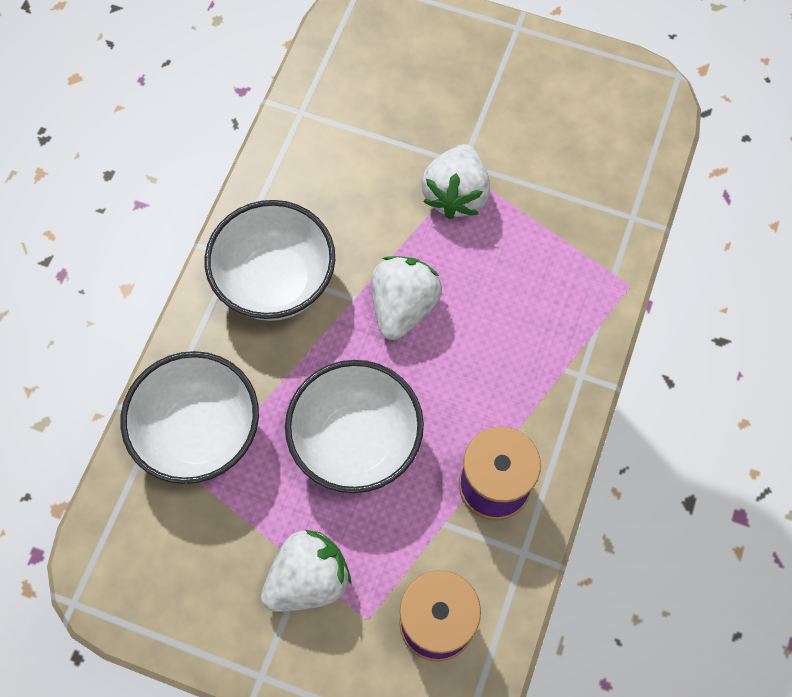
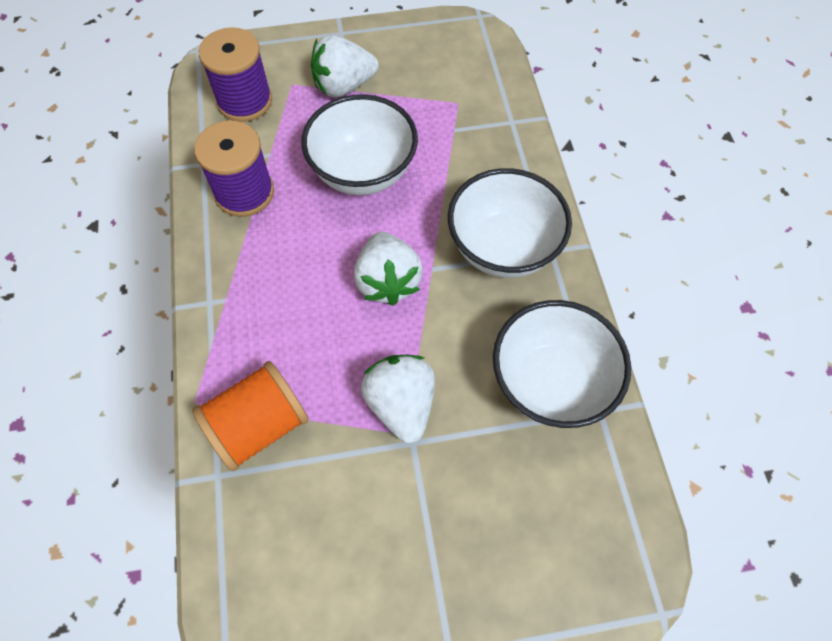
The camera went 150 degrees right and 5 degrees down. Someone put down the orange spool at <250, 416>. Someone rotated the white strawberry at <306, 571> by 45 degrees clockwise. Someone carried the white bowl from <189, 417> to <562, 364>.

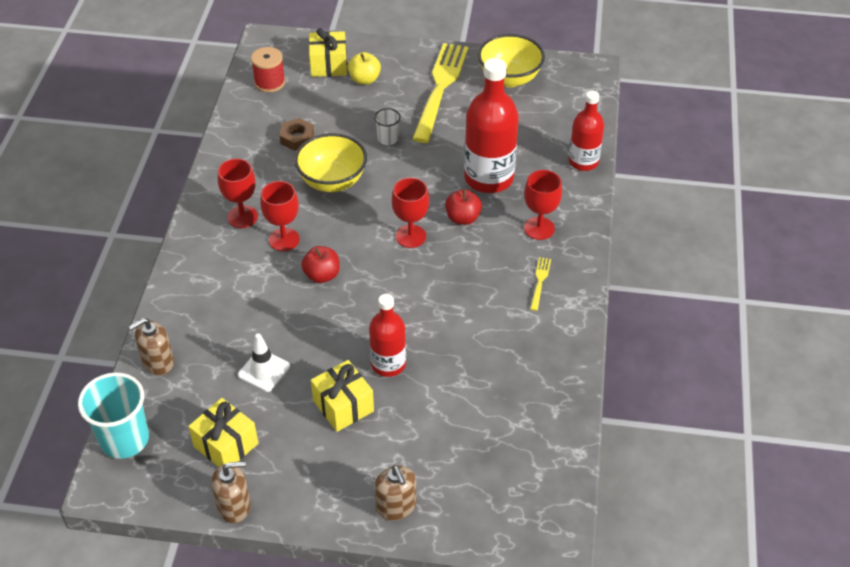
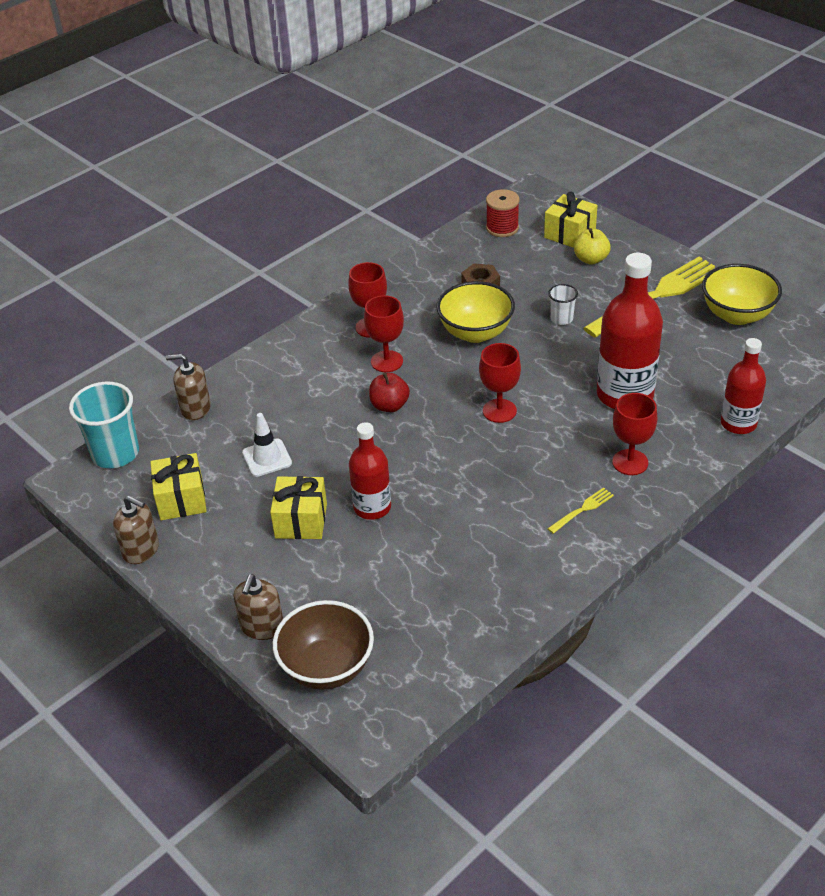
The camera went 40 degrees right and 5 degrees down. Someone put down the brown bowl at <323, 645>. Someone took away the red apple at <463, 207>.

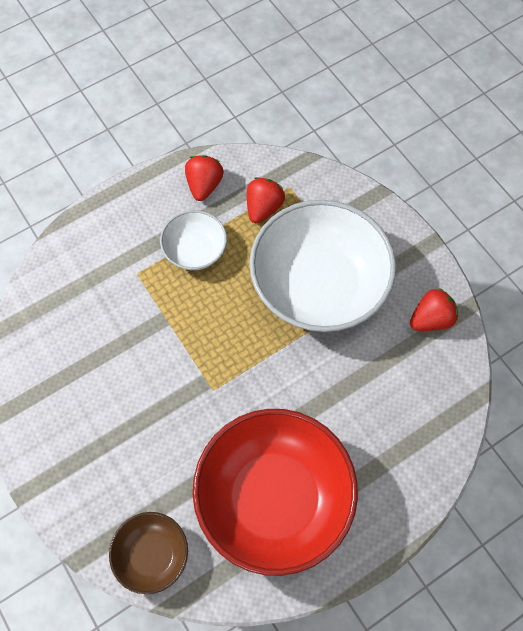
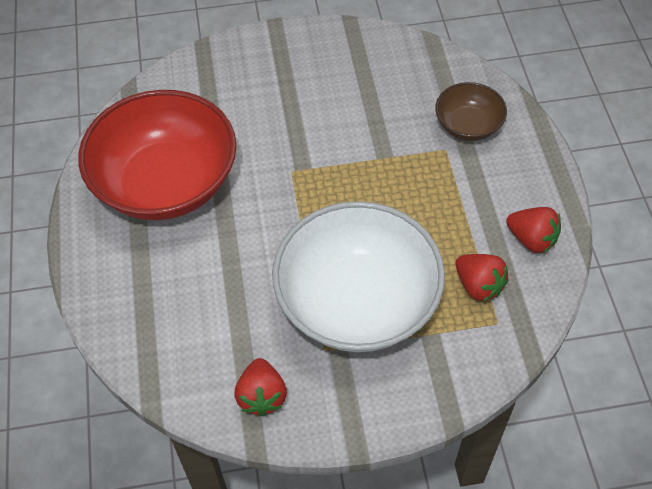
The camera went 115 degrees right and 10 degrees down. Someone carried the brown bowl from <148, 553> to <471, 111>. Someone took away the white bowl at <193, 240>.

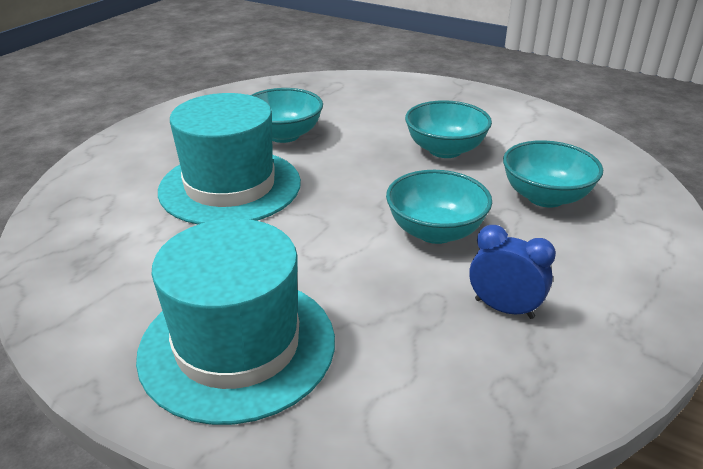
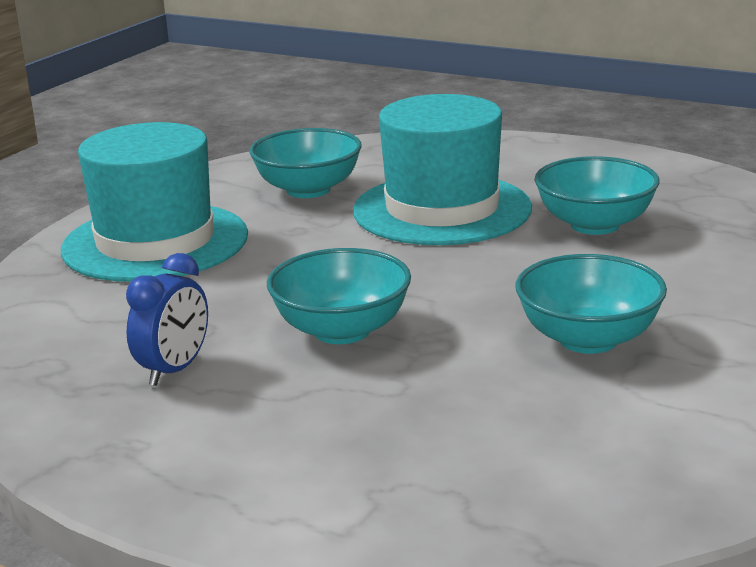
The camera went 90 degrees right and 10 degrees down. Someone carried the turquoise bowl from <553, 174> to <305, 163>.

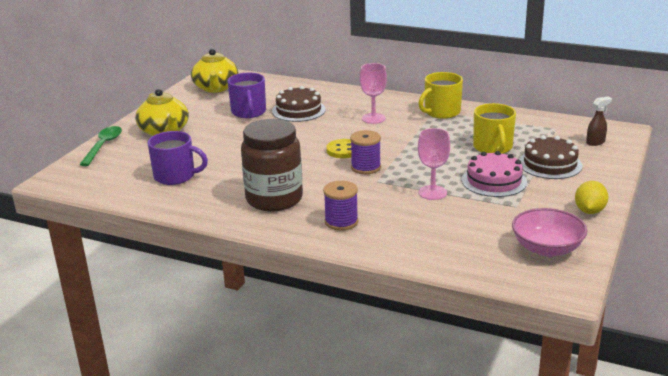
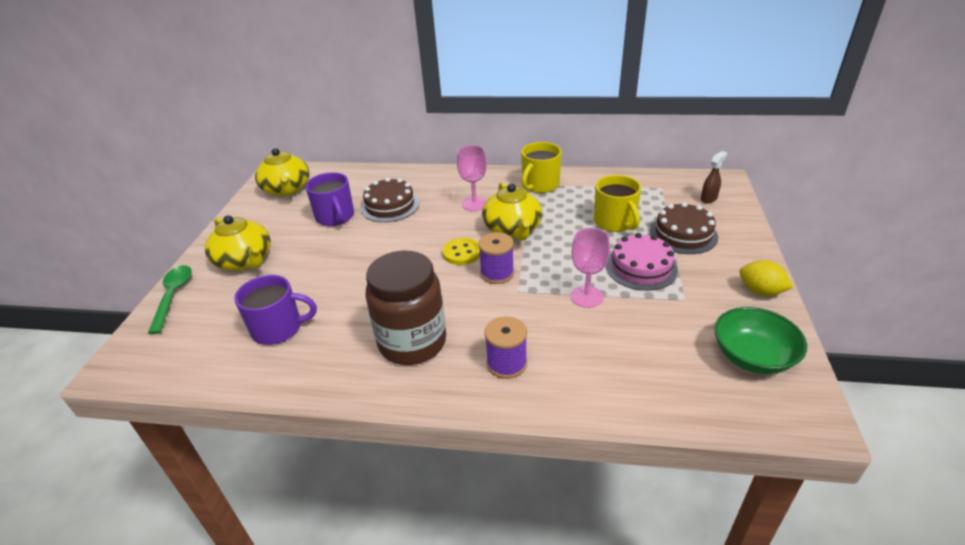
The camera went 15 degrees left and 10 degrees up. Someone put down the yellow teapot at <512, 211>. Someone repainted the pink bowl at <550, 232>, which became the green bowl at <760, 340>. Someone rotated the yellow lemon at <592, 197> by 60 degrees counterclockwise.

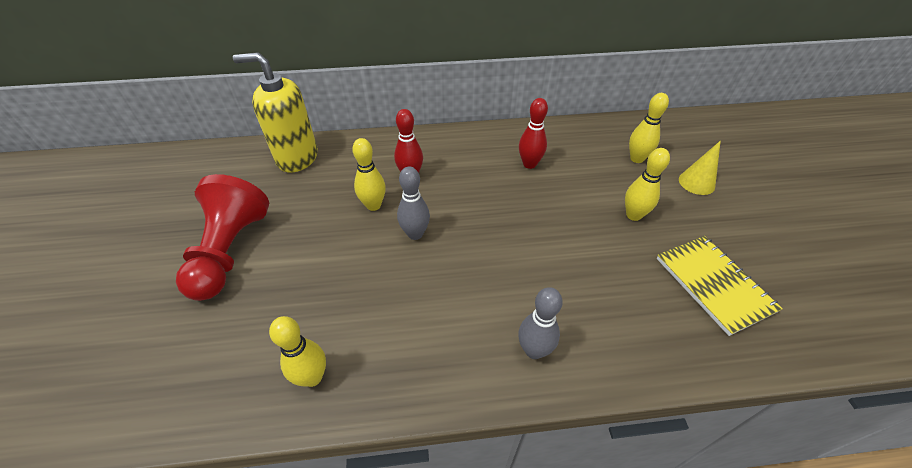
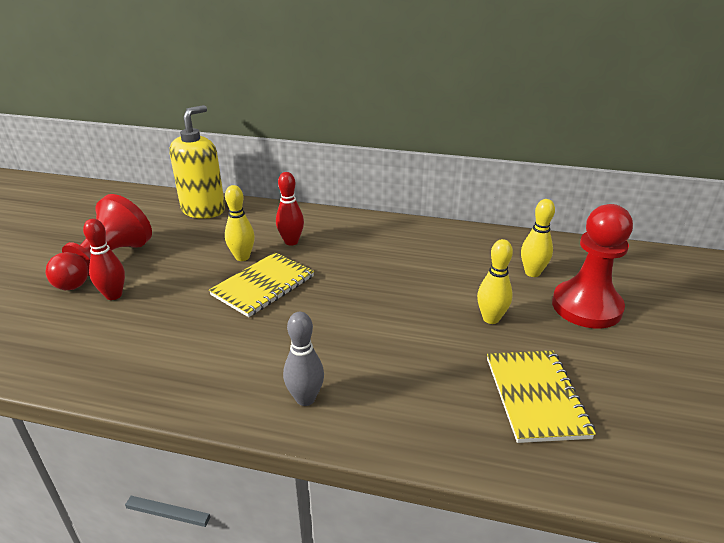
The camera went 20 degrees right and 15 degrees down. Someone carried the red bowling pin from <533, 133> to <104, 259>. Someone rotated the yellow soap dispenser at <275, 112> by 90 degrees clockwise. Someone swapped the grey bowling pin at <413, 203> for the yellow notebook at <261, 284>. Someone swapped the yellow cone at <700, 168> for the red pawn at <592, 266>. Someone took away the yellow bowling pin at <297, 351>.

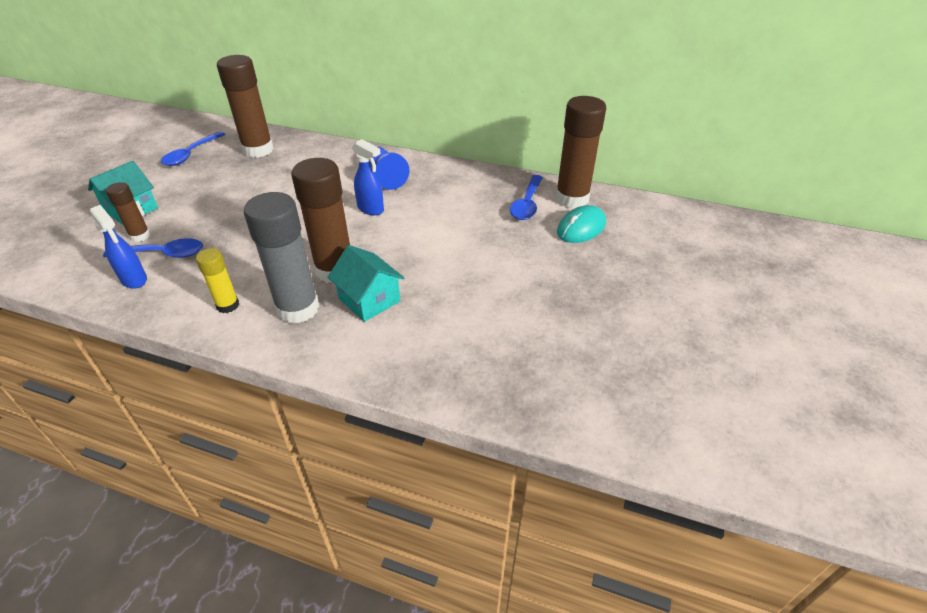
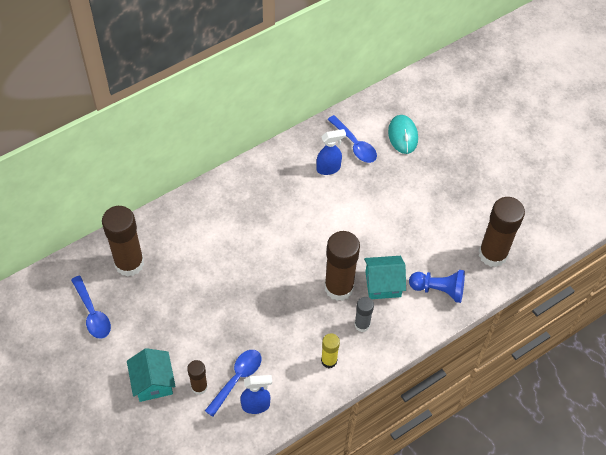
The camera went 55 degrees left and 15 degrees up. Someone carried the blue spray bottle from <368, 177> to <331, 152>. Someone scaled the grey glue stick at <281, 258> by 0.53. Someone carried the blue pawn from <390, 168> to <437, 286>. Someone carried the brown glue stick from <580, 152> to <502, 232>.

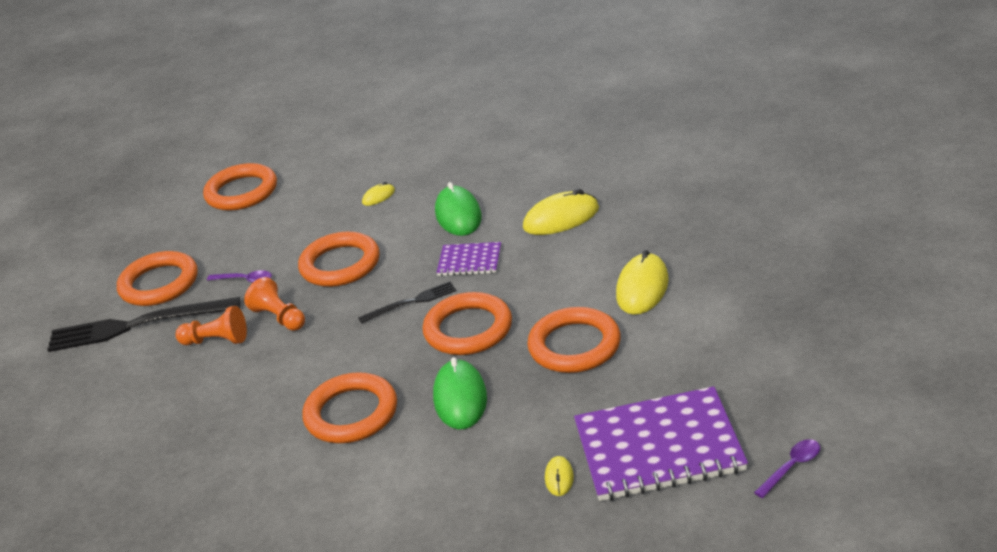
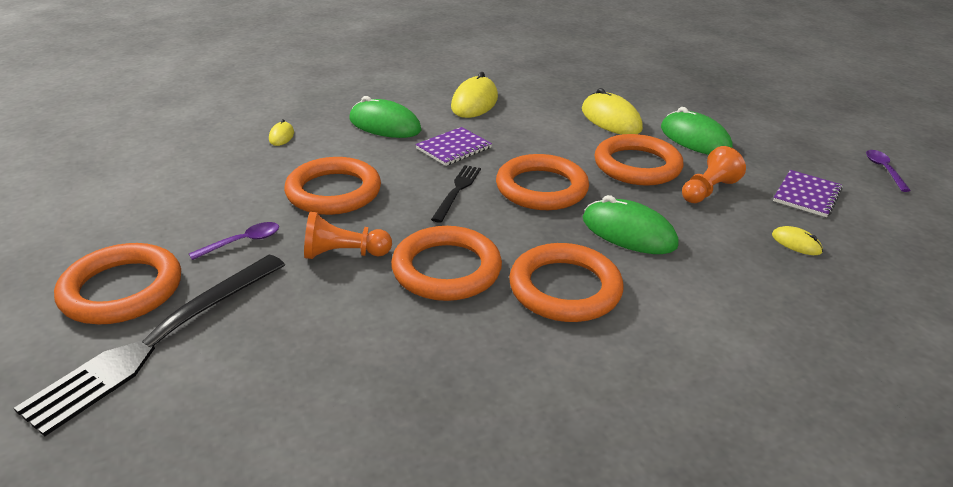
The camera went 55 degrees left and 0 degrees up. Someone carried the orange ring from <240, 187> to <446, 263>. Someone put down the green mouse at <697, 131>. Someone carried the orange pawn from <211, 325> to <714, 174>. Someone scaled the purple notebook at <661, 443> by 0.50.

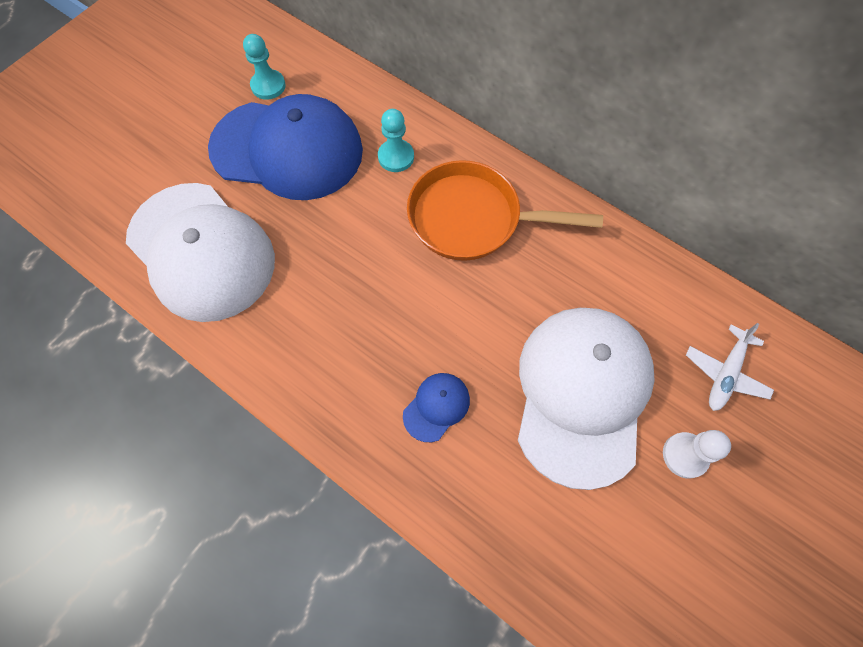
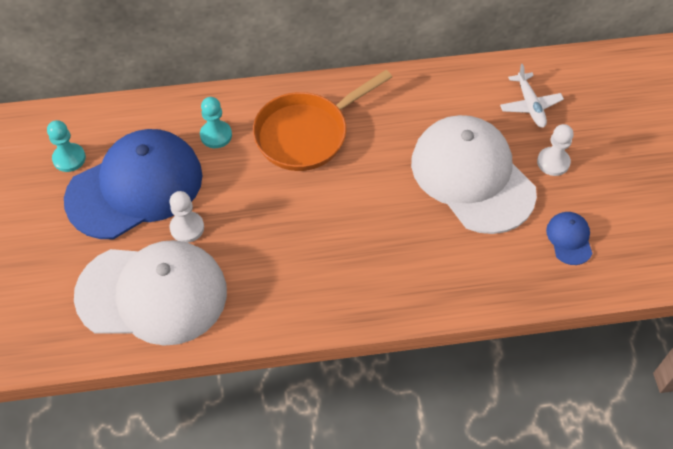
The camera went 45 degrees left and 10 degrees down. Someone put down the white pawn at <186, 217>. Someone carried the blue cap from <436, 407> to <569, 238>.

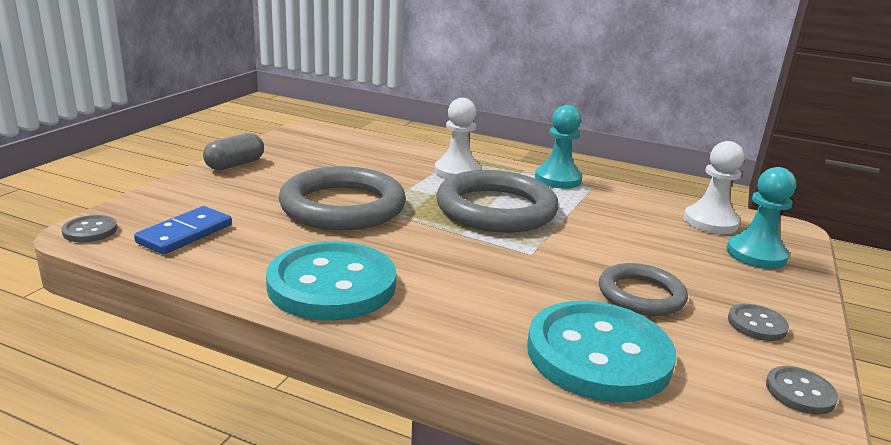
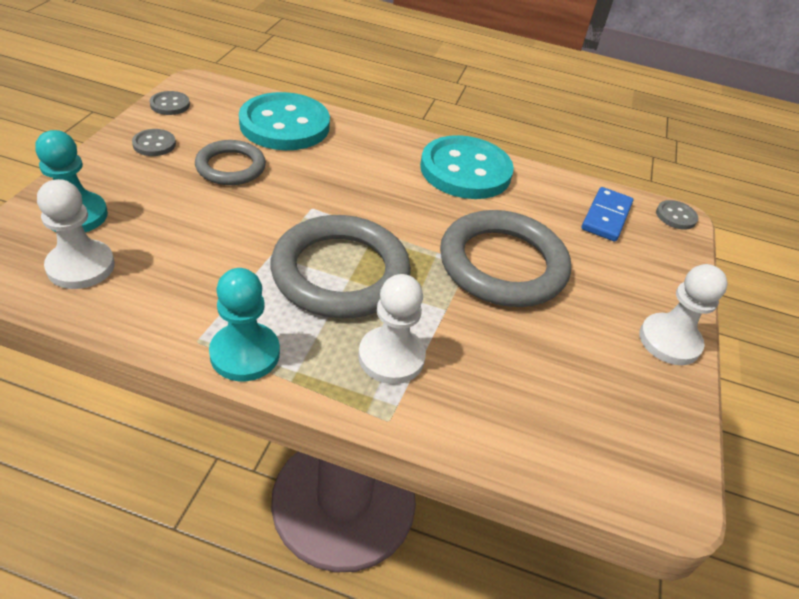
The camera went 170 degrees right and 20 degrees up. Someone swapped the grey capsule at <233, 151> for the white pawn at <683, 314>.

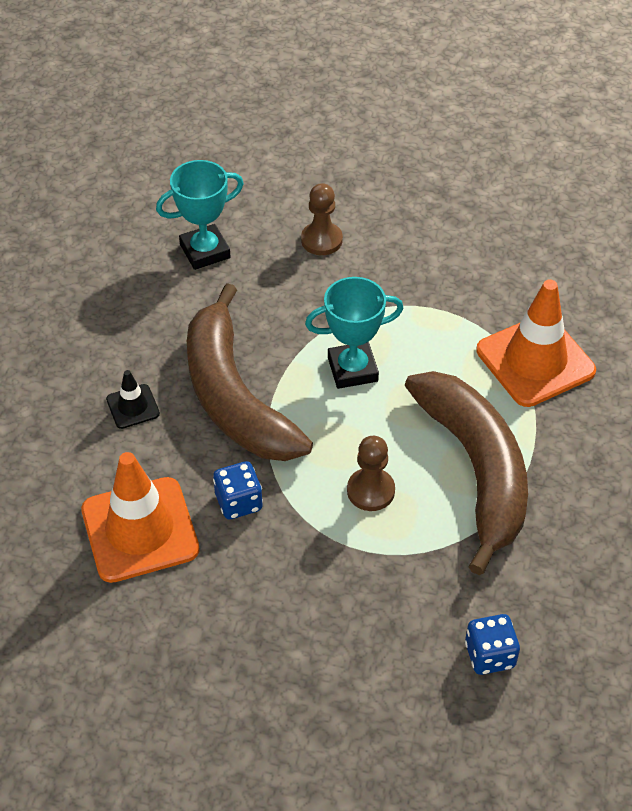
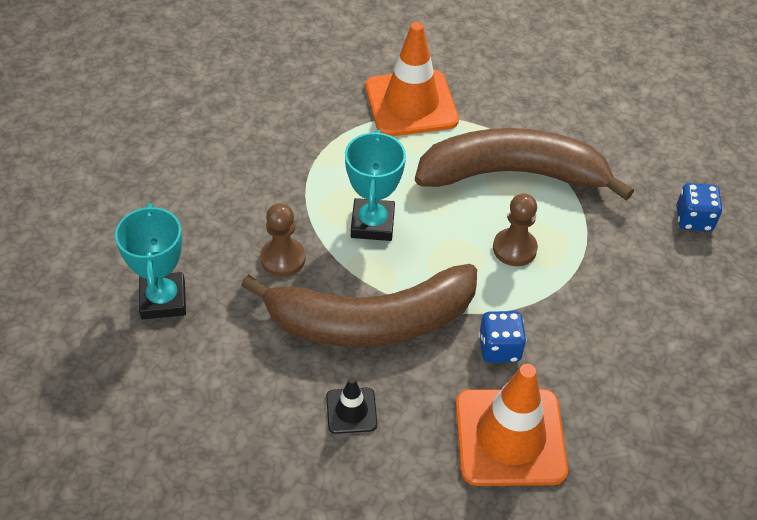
The camera went 75 degrees left and 0 degrees up. Someone carried the brown pawn from <322, 219> to <282, 240>.

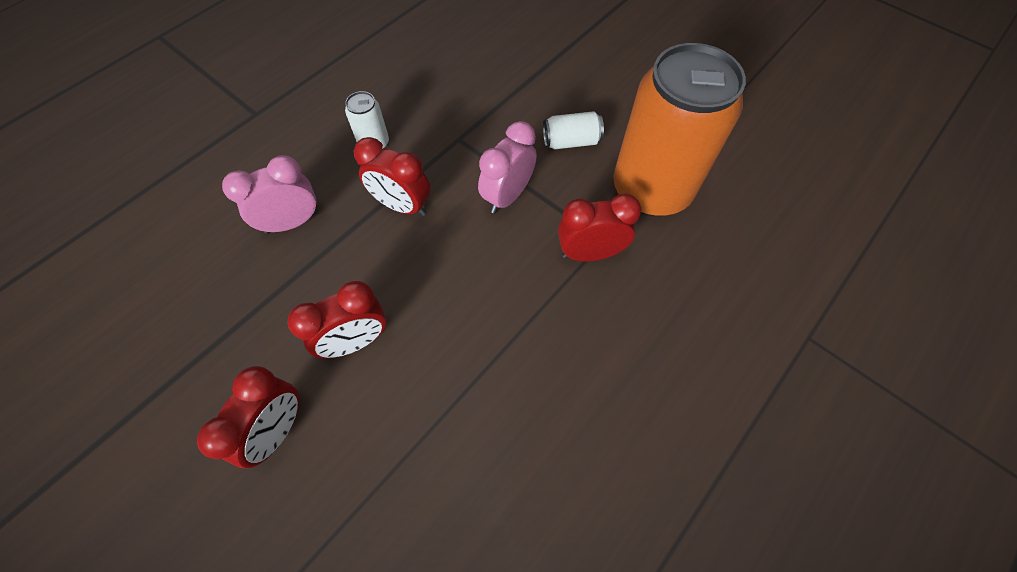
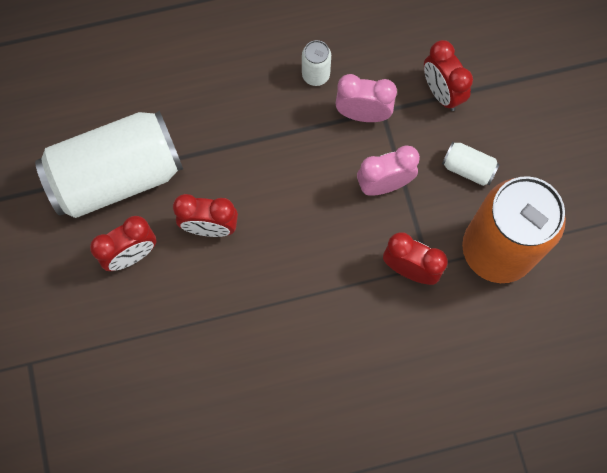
The camera went 35 degrees right and 10 degrees up. Someone put down the white can at <109, 164>. Someone carried the pink clock from <270, 194> to <366, 98>. Someone carried the red clock from <392, 176> to <448, 75>.

